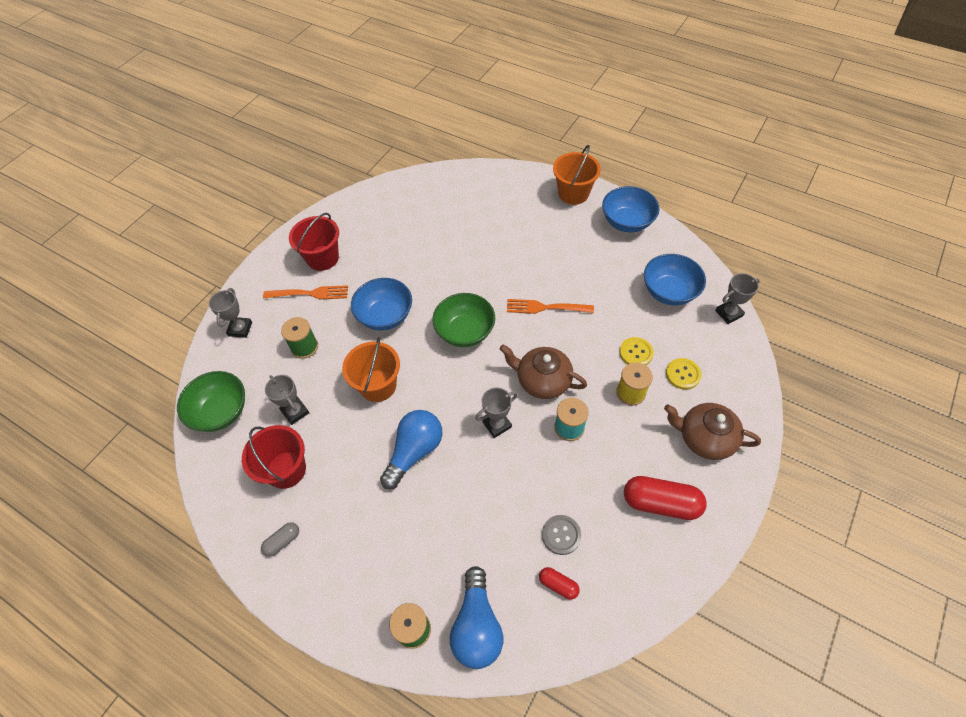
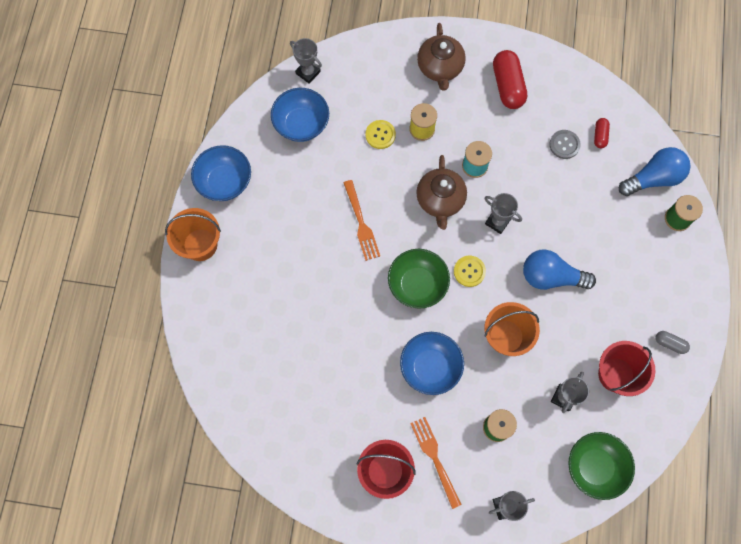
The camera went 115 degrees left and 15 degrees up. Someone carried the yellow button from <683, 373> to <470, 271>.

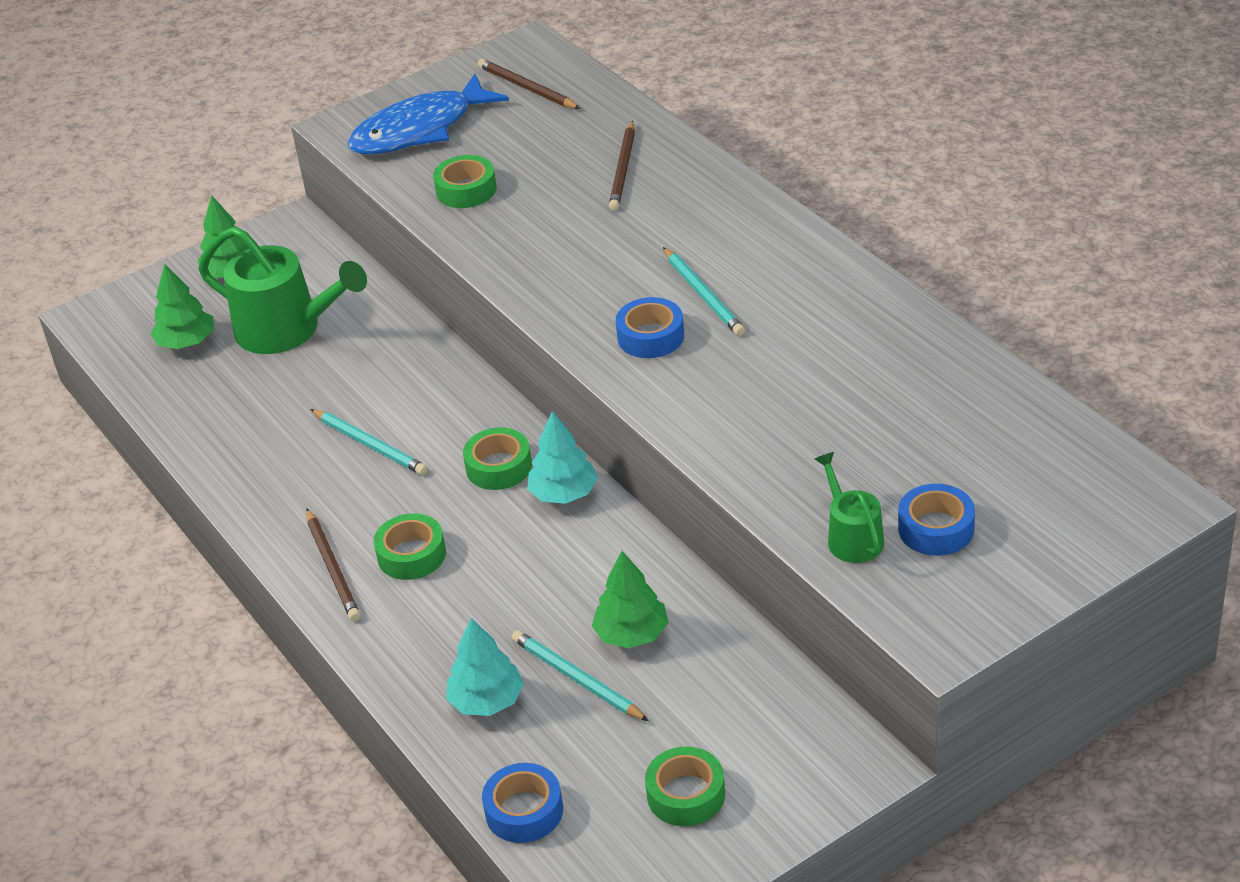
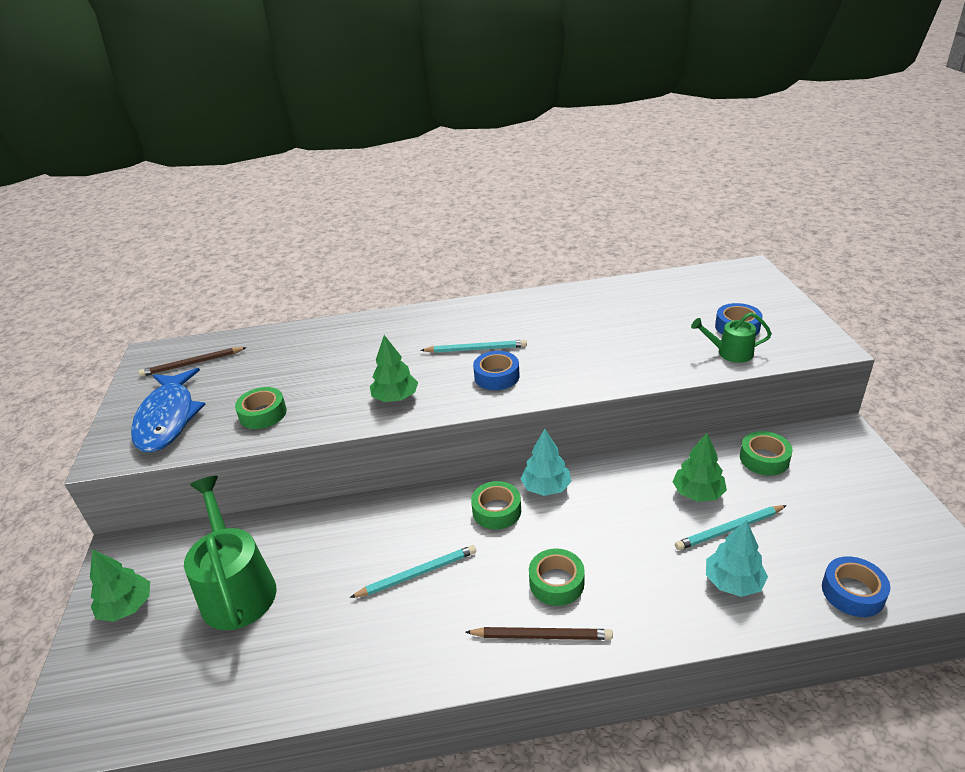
The camera went 65 degrees left and 5 degrees down. Someone rotated the green watering can at <283, 290> by 75 degrees counterclockwise. Someone carried the green tree from <182, 306> to <394, 368>. Someone carried the green tape from <685, 786> to <766, 453>. Someone took away the brown pencil at <622, 165>.

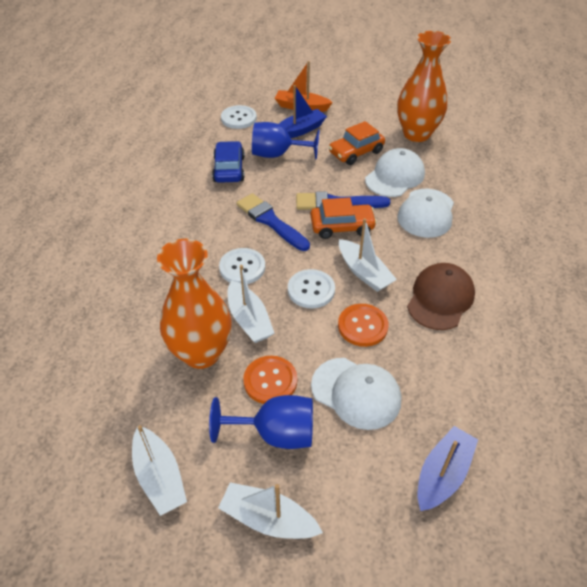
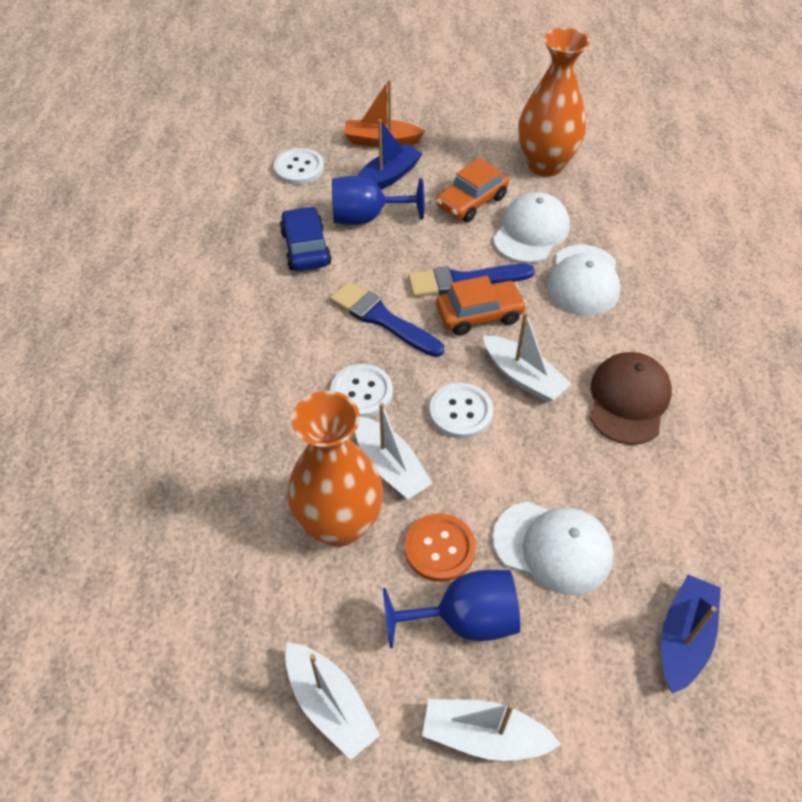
The camera went 10 degrees left and 5 degrees up. Someone took away the orange button at <363, 325>.

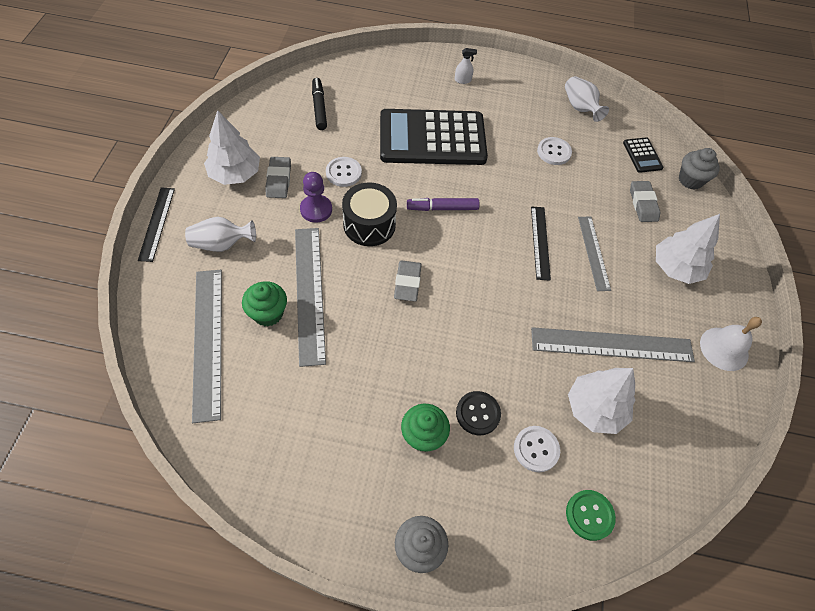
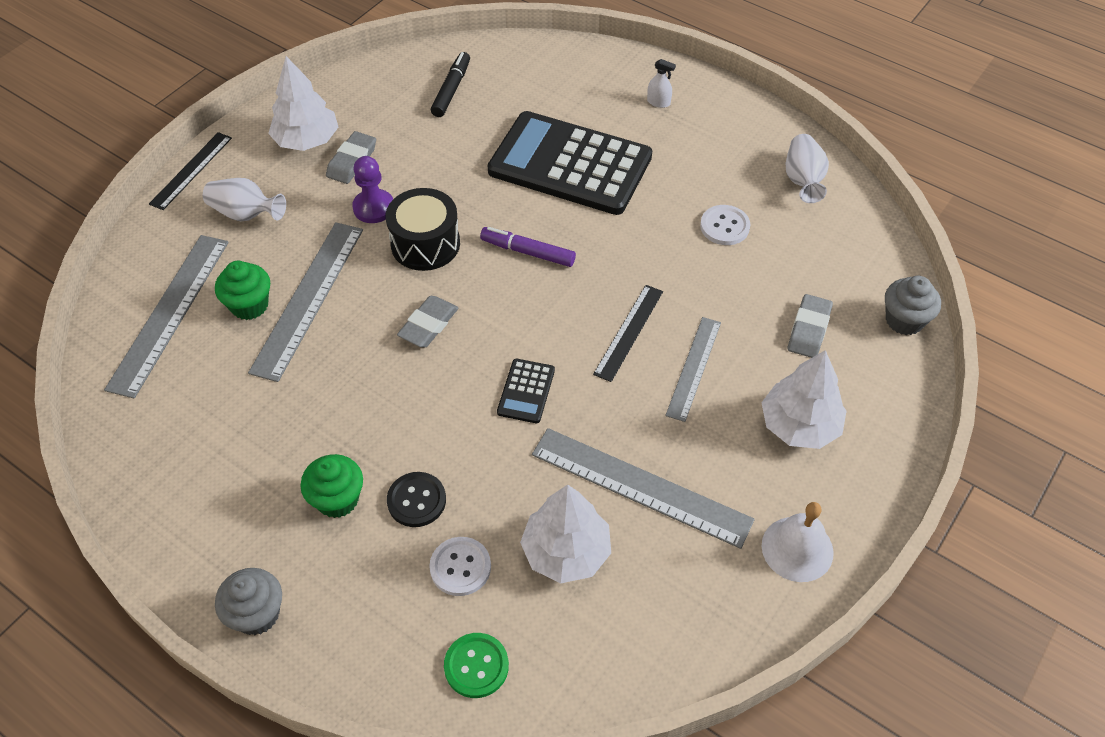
The camera went 30 degrees right and 5 degrees down. Someone carried the black calculator from <643, 155> to <526, 391>. Someone took away the white button at <344, 172>.

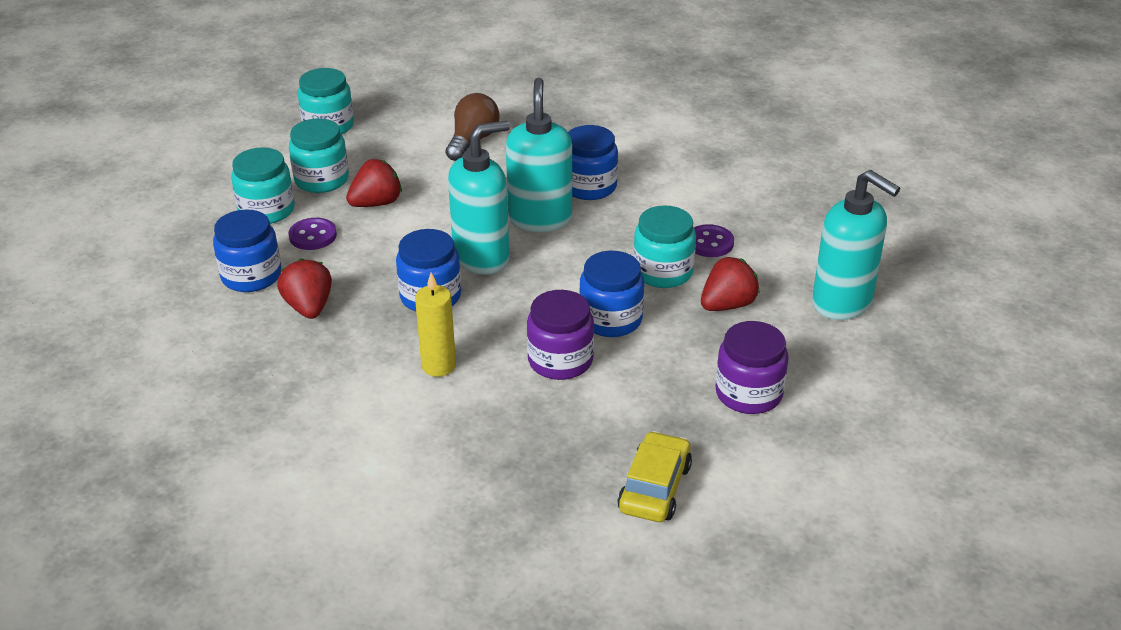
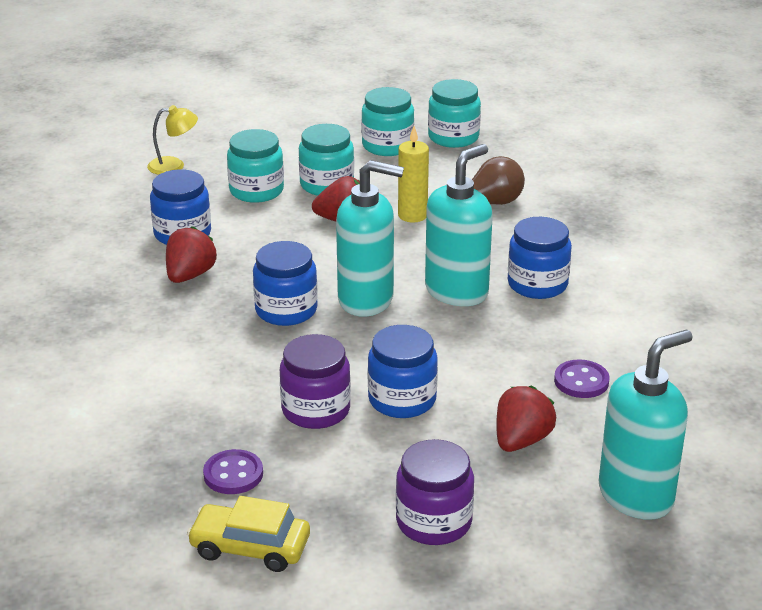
The camera went 40 degrees right and 5 degrees down. Someone put down the yellow lamp at <172, 140>. Someone rotated the yellow car at <654, 476> by 135 degrees counterclockwise. Someone carried the purple button from <312, 234> to <233, 471>. Someone carried the yellow candle from <435, 325> to <413, 174>. Someone carried the turquoise jar from <664, 246> to <454, 113>. Someone rotated the red strawberry at <730, 284> by 60 degrees counterclockwise. Someone rotated the turquoise soap dispenser at <856, 245> by 120 degrees counterclockwise.

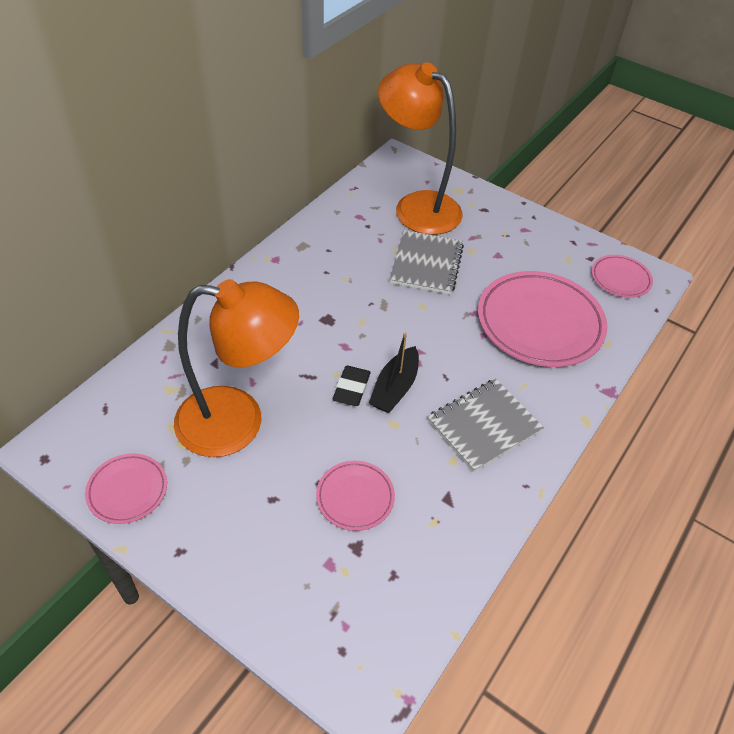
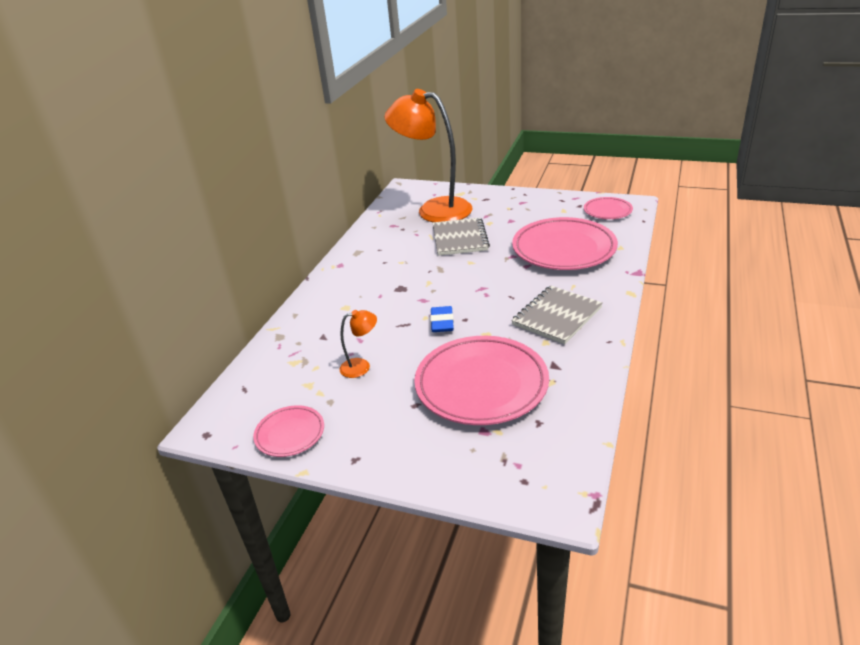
The camera went 10 degrees left and 15 degrees down. Someone scaled the orange lamp at <236, 368> by 0.41. Someone scaled the pink plate at <355, 496> by 1.99. Someone repainted the black eraser at <352, 386>, which became the blue eraser at <442, 319>. Someone took away the black boat at <394, 373>.

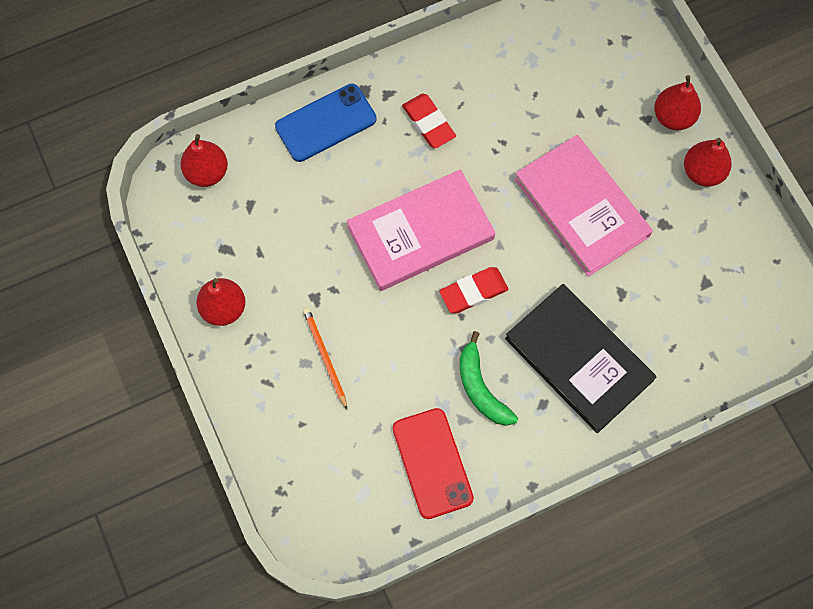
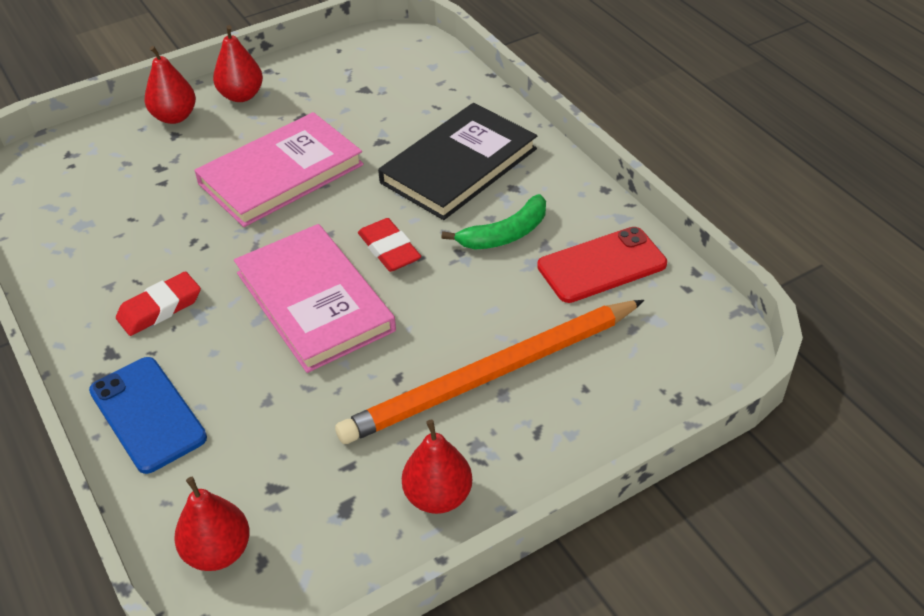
The camera went 95 degrees left and 25 degrees down. Someone scaled the orange pencil at <325, 358> by 2.37.

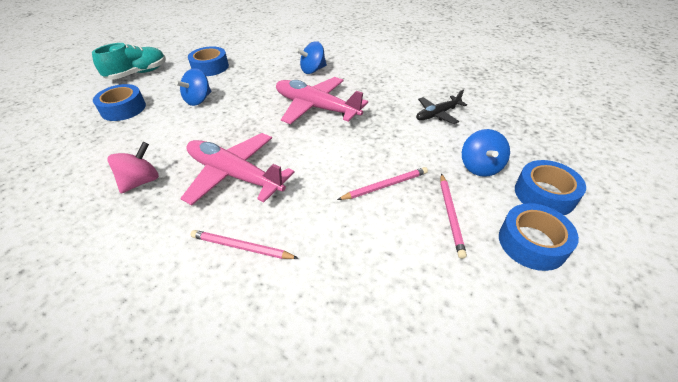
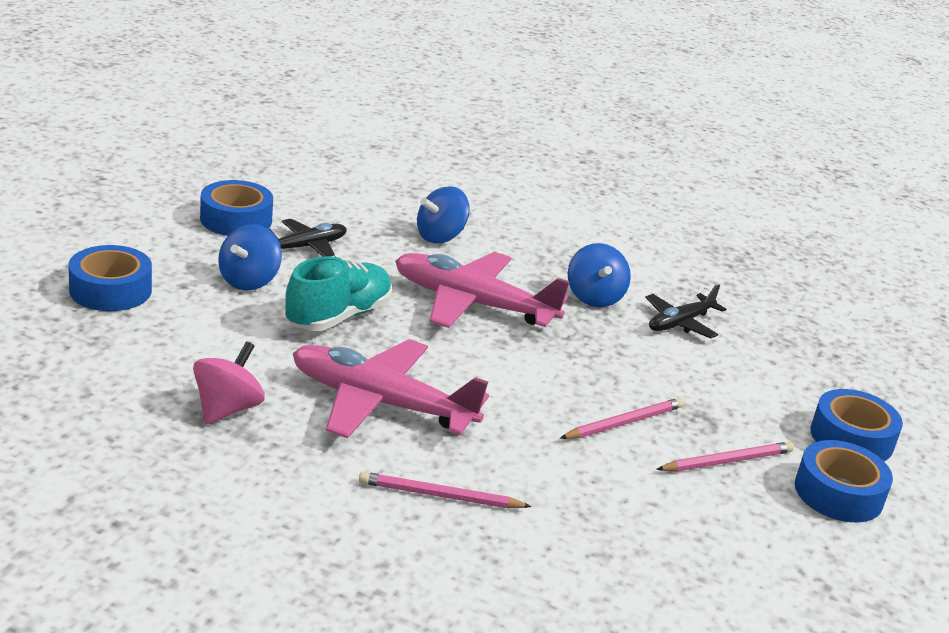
The camera went 15 degrees left and 15 degrees down. Someone put down the black plane at <307, 238>. Someone carried the turquoise shoe from <129, 61> to <338, 293>. Someone carried the blue spinning top from <486, 153> to <599, 275>. Someone rotated the pink pencil at <453, 216> by 105 degrees counterclockwise.

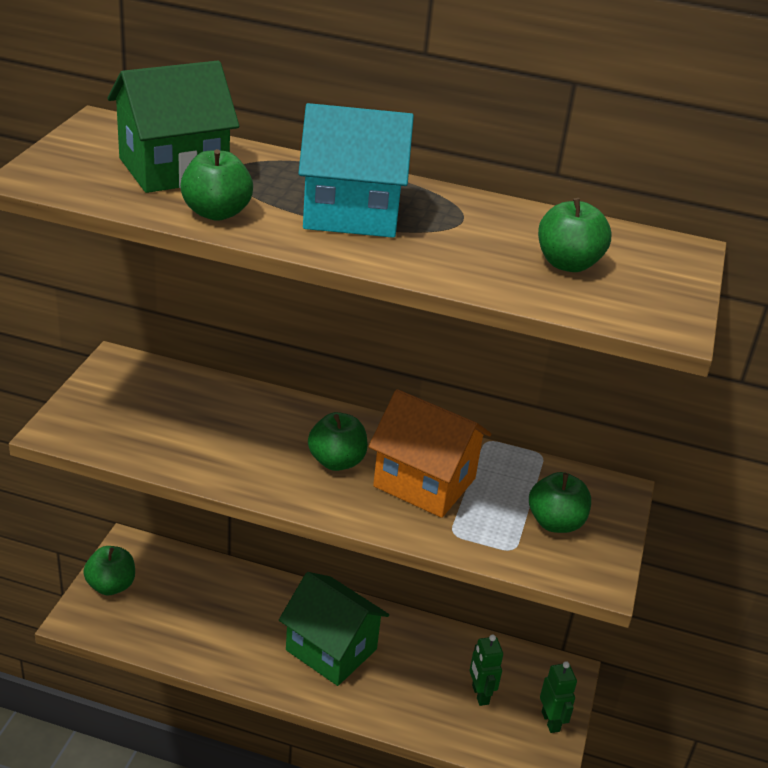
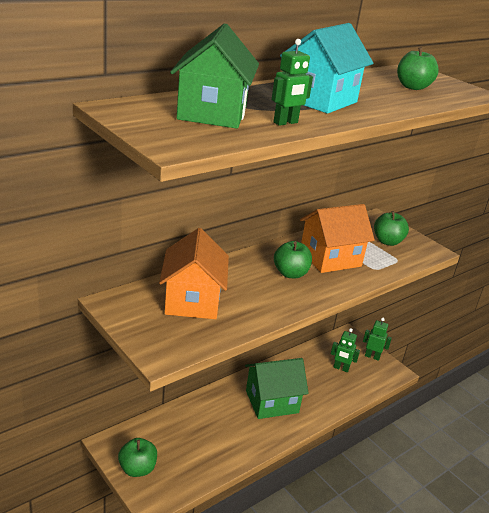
The camera went 55 degrees left and 5 degrees down. Someone put down the orange house at <194, 273>. Someone swapped the green apple at <216, 185> for the green robot at <292, 82>.

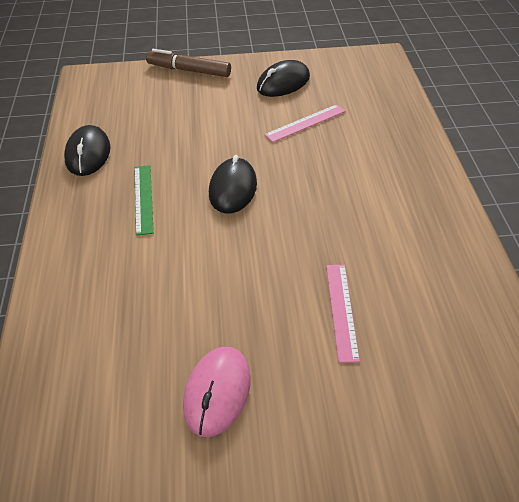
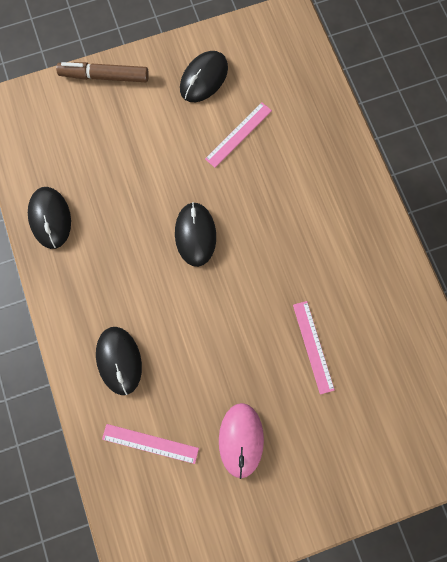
The camera went 15 degrees left and 30 degrees up. Someone put down the black mouse at <119, 361>. Someone put down the pink ruler at <150, 444>. Someone took away the green ruler at <144, 200>.

